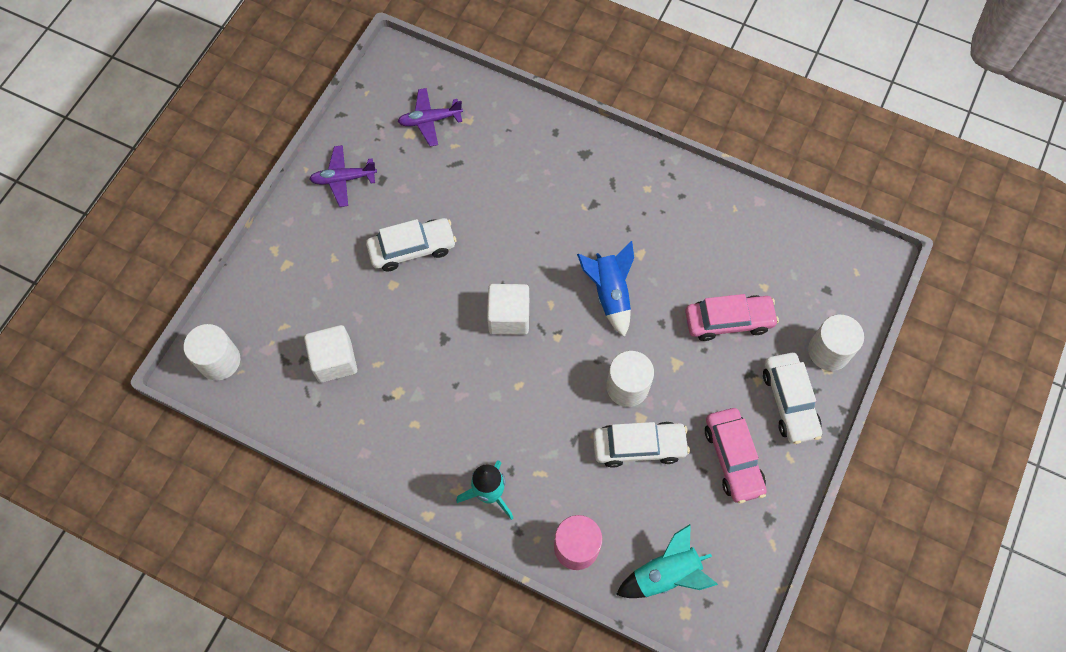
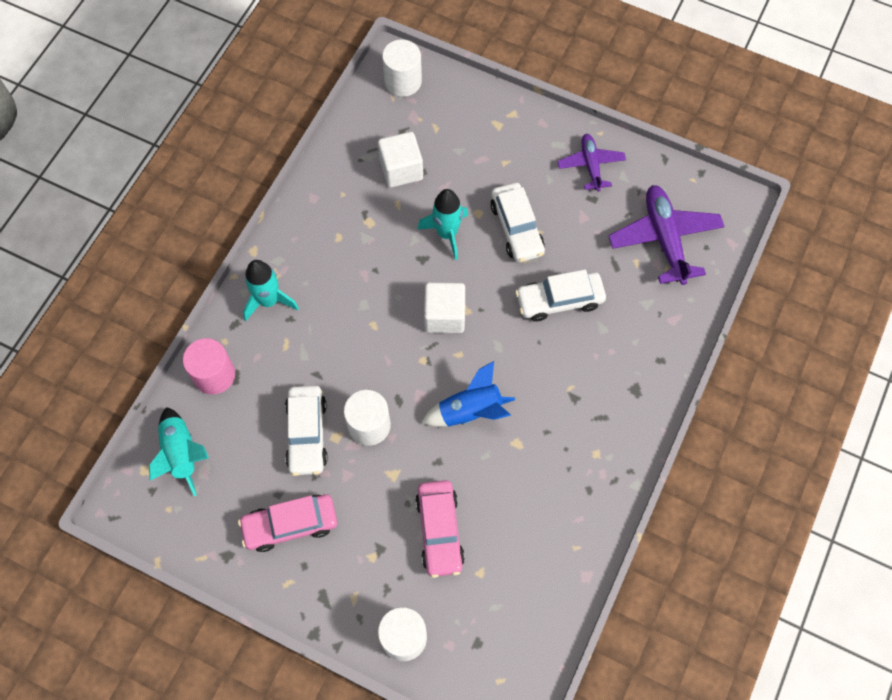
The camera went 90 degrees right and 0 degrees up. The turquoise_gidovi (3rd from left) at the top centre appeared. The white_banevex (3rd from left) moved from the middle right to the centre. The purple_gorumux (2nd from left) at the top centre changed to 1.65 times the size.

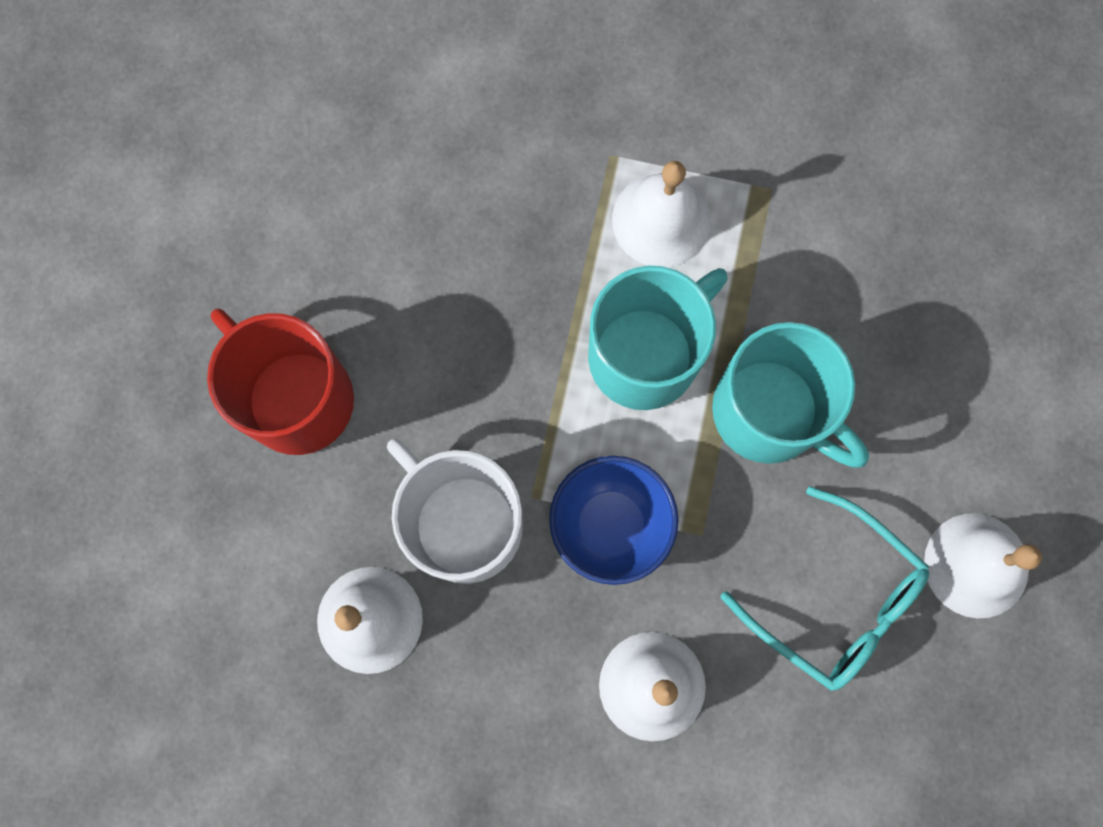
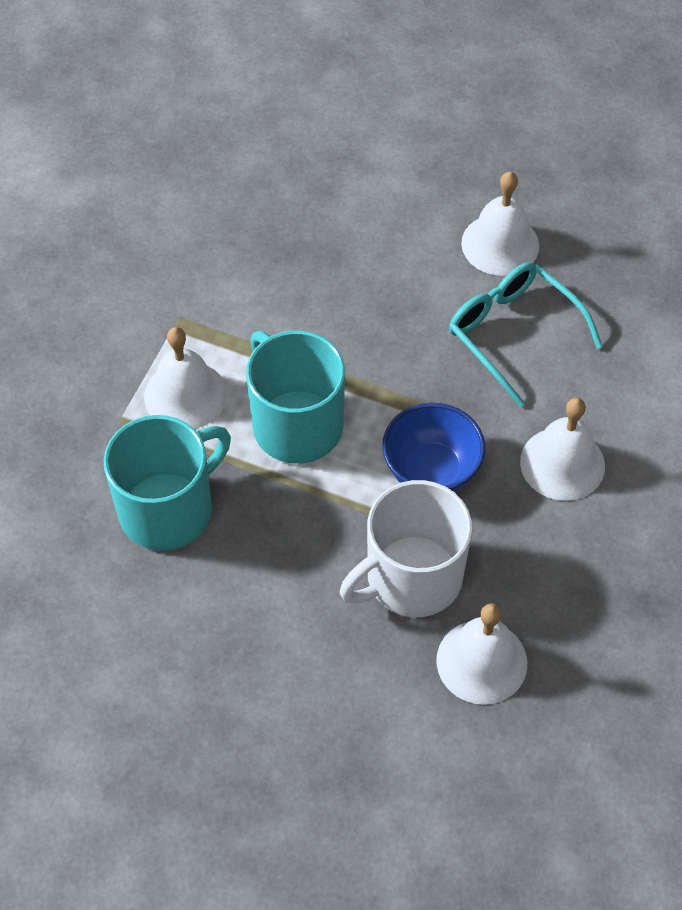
The camera went 80 degrees left and 20 degrees down. The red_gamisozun at the middle left disappeared. The turquoise_gamisozun (2nd from left in the first image) moved from the middle right to the middle left. The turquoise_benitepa at the bottom right turned 90 degrees counterclockwise.

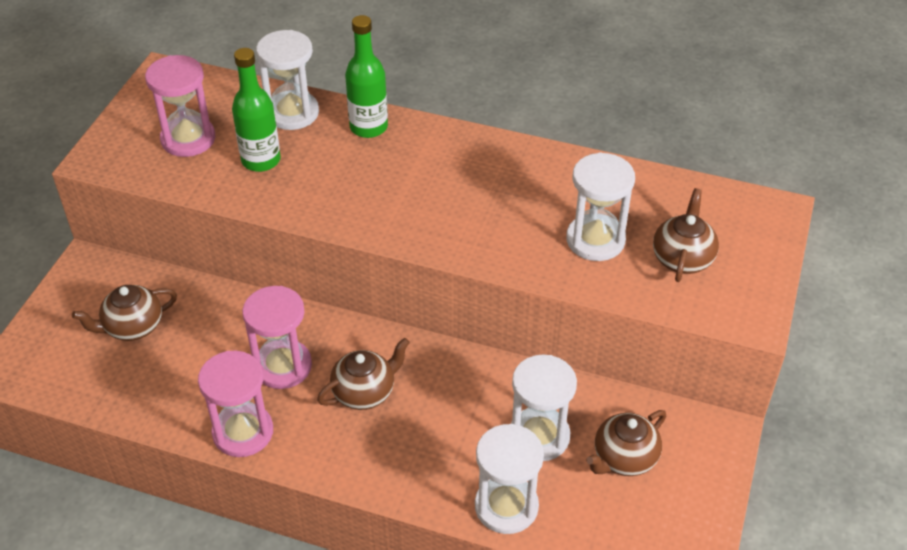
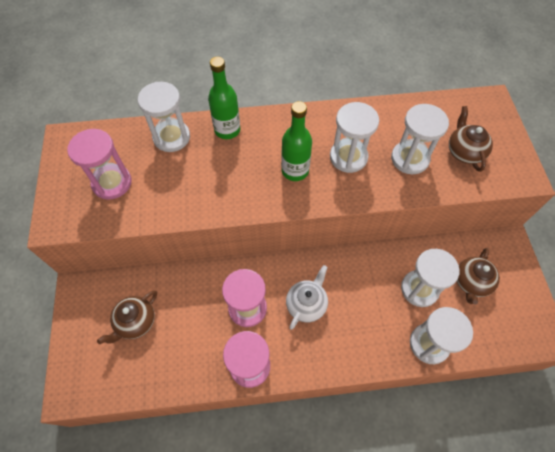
The camera went 25 degrees left and 15 degrees up. The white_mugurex (2nd from left) at the top centre appeared. The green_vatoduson (1st from left in the first image) moved from the top left to the top centre. The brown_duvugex (2nd from left) at the bottom centre became the white_duvugex at the centre.

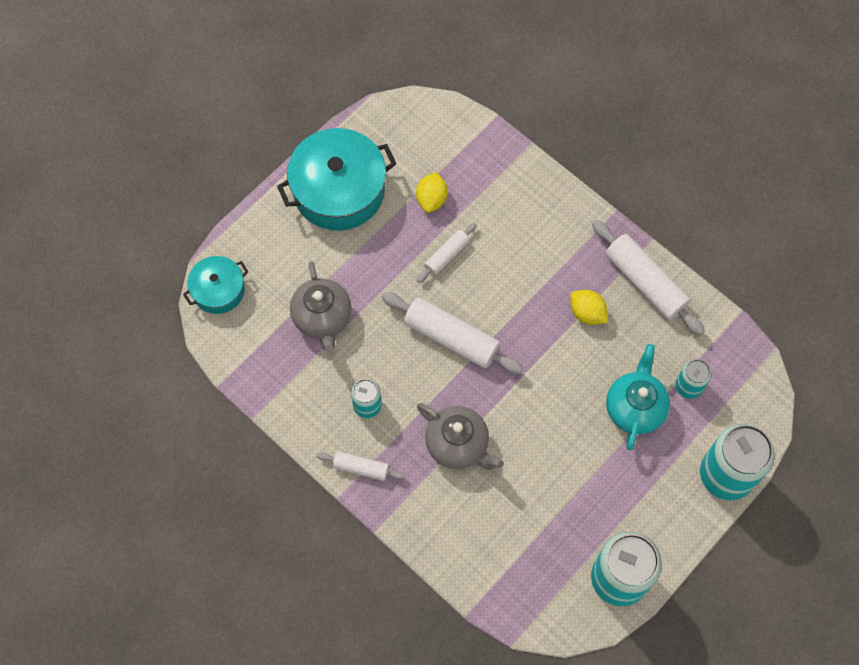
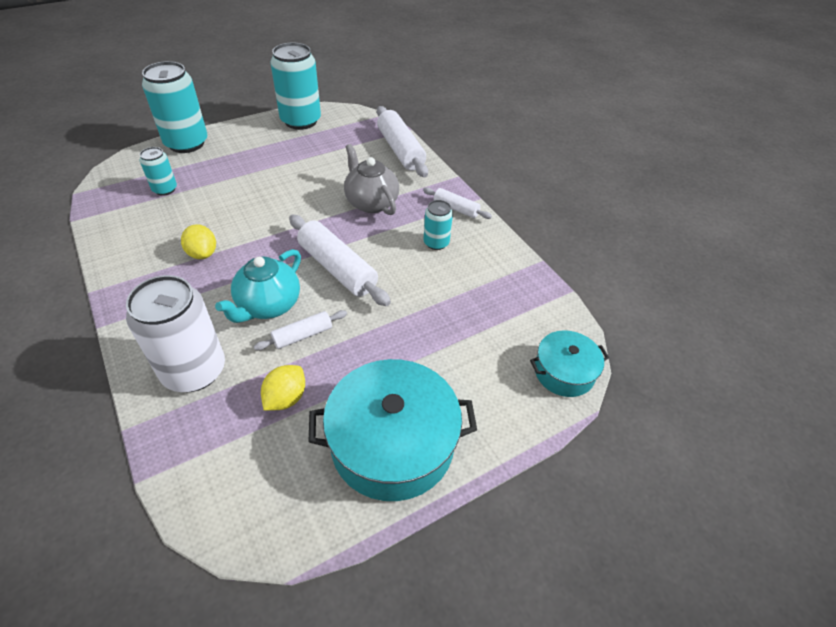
The camera went 165 degrees left and 20 degrees down. The grey_duvugex (1st from left) at the centre disappeared. The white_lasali at the middle left appeared. The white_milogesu (4th from left in the first image) moved from the middle right to the top centre. The turquoise_duvugex moved from the middle right to the middle left.

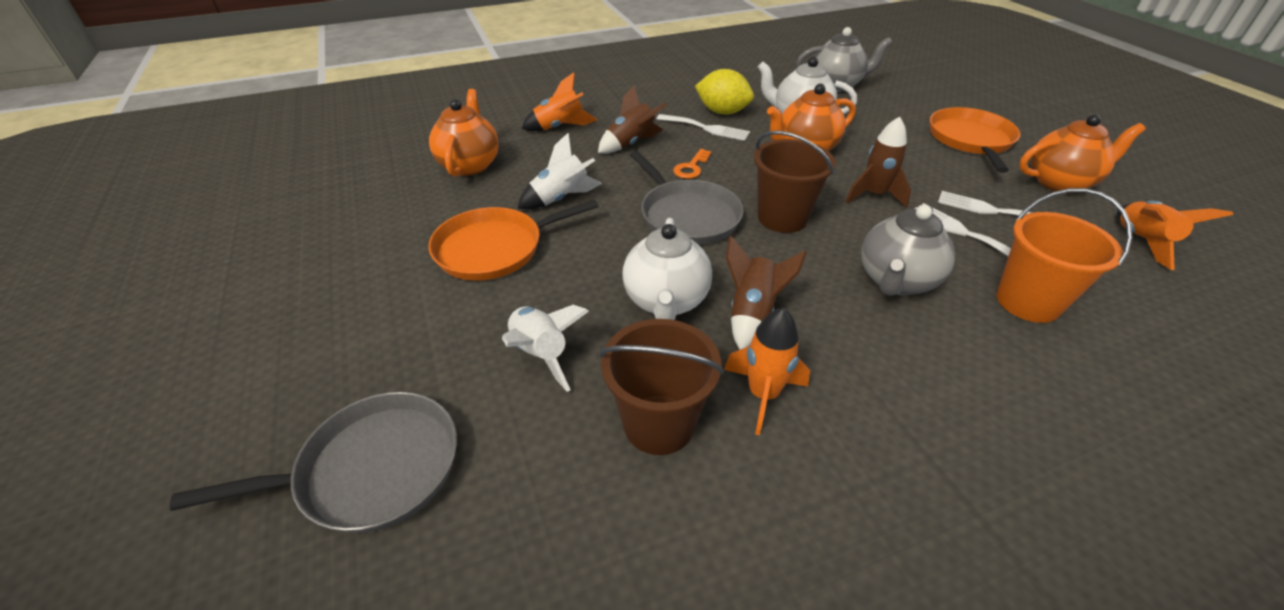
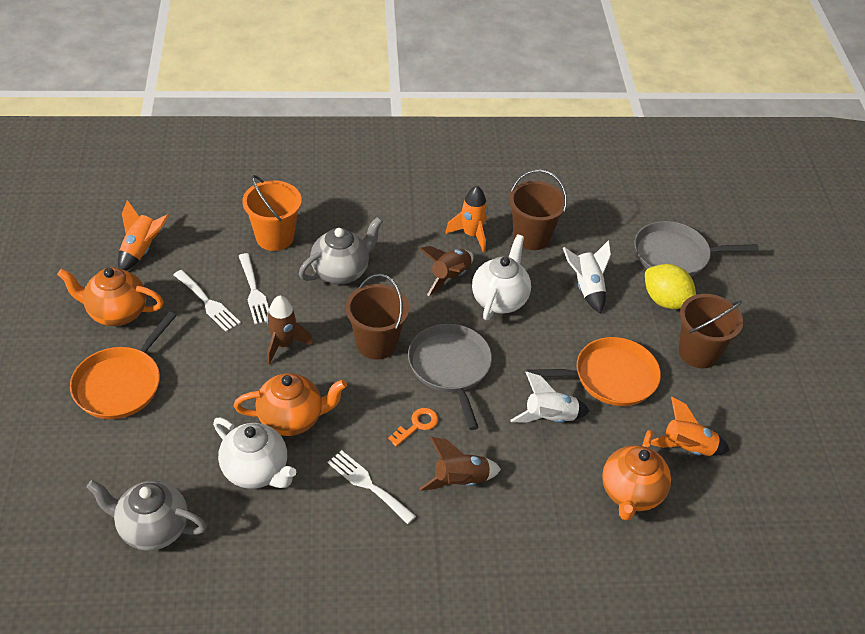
The camera went 165 degrees left and 5 degrees up. The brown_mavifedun (3rd from left) at the middle right appeared. The orange_gidovi (1st from left in the first image) moved from the top centre to the bottom right. The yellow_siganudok moved from the top centre to the middle right.

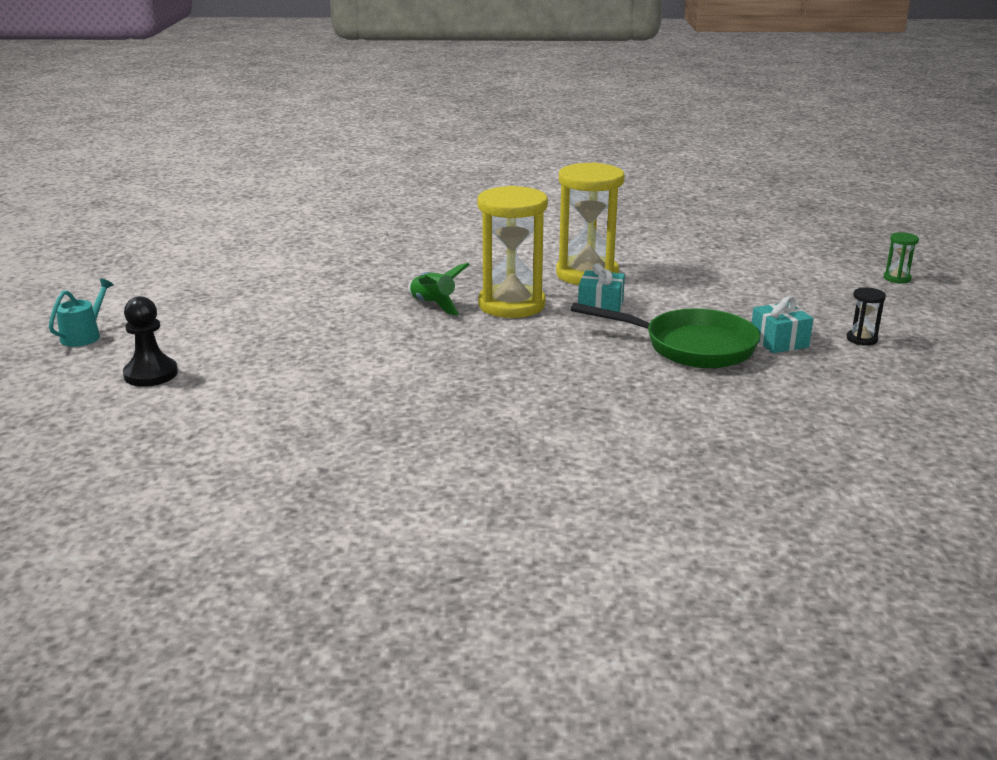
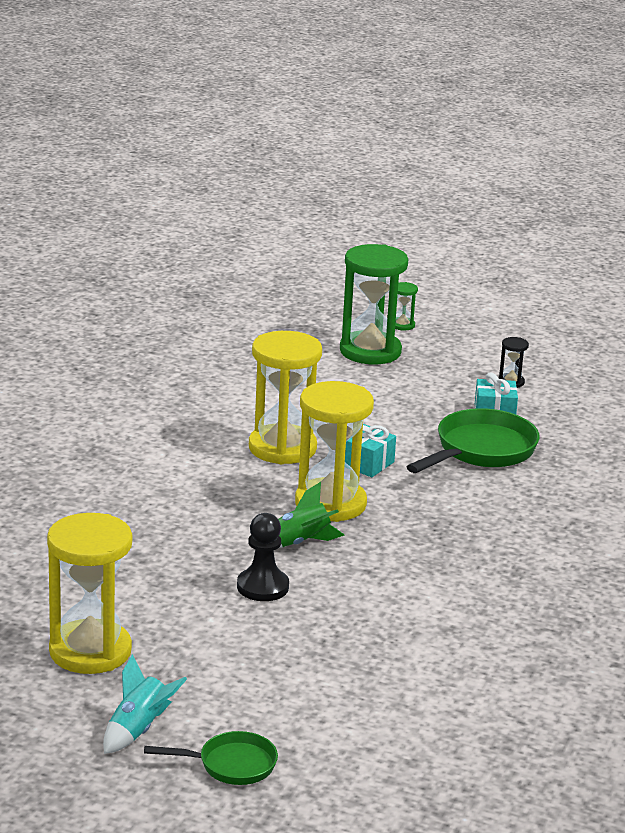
The camera went 70 degrees left and 0 degrees up. The yellow_mugurex (1st from left) at the bottom left appeared. The turquoise_gidovi at the bottom left appeared. The green_mugurex (1st from left) at the centre appeared. The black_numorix moved from the middle left to the bottom centre. The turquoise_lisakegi at the middle left was replaced by the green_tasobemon (1st from left) at the bottom centre.

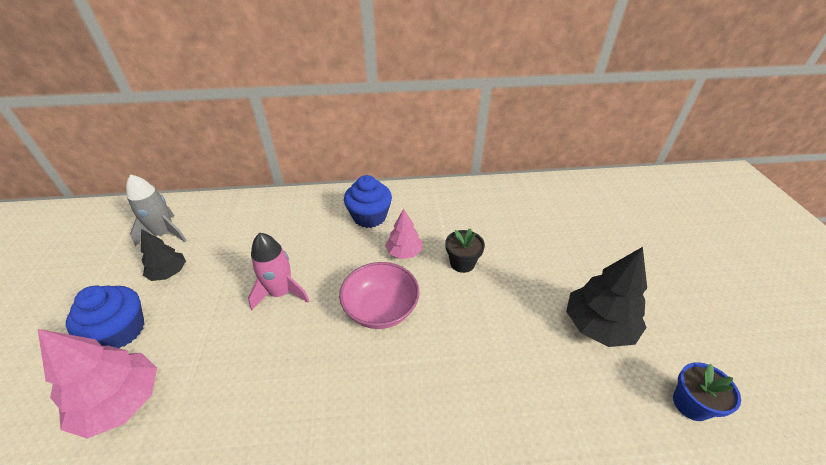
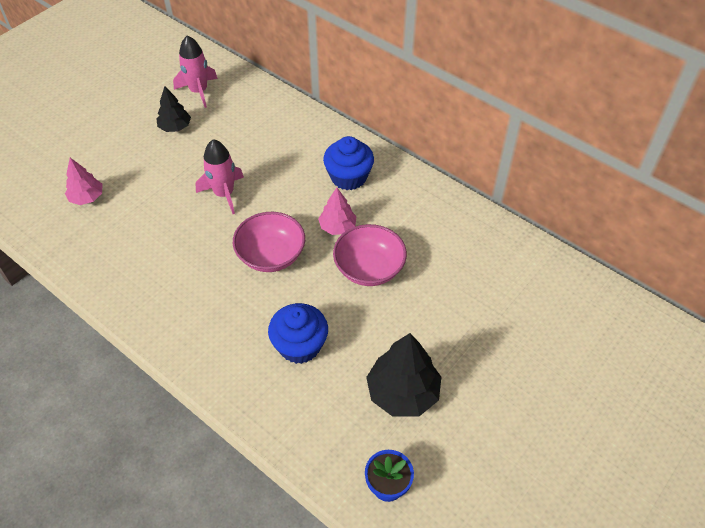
The camera went 45 degrees right and 10 degrees up. The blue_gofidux (1st from left) moved from the bottom left to the centre. The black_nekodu at the centre was replaced by the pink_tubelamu (2nd from left) at the centre. The grey_gidovi at the middle left became the pink_gidovi (1st from left) at the top left. The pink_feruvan (1st from left) at the bottom left changed to 0.60 times the size.

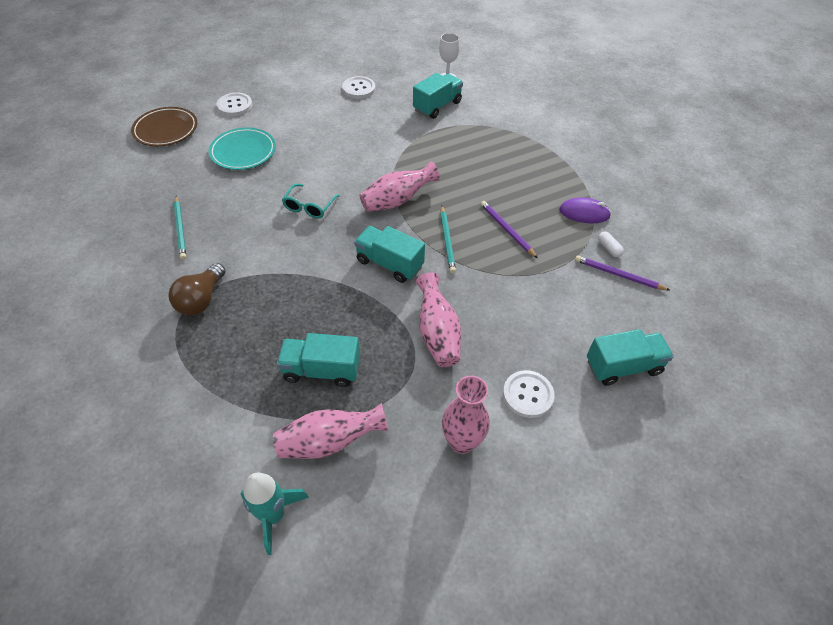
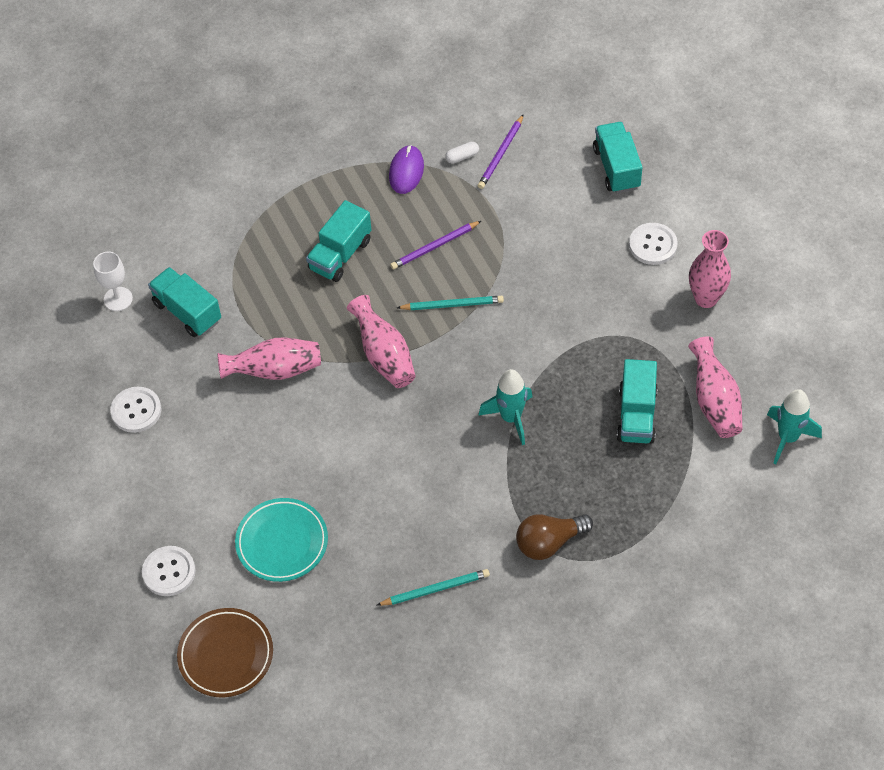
The camera went 85 degrees left and 5 degrees up. The turquoise_benitepa at the top centre disappeared. The turquoise_gidovi (1st from left) at the centre appeared. The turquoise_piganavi (2nd from left) moved from the centre to the top centre. The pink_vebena (3rd from left in the first image) moved from the centre to the middle left. The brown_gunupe at the middle left turned 135 degrees clockwise.

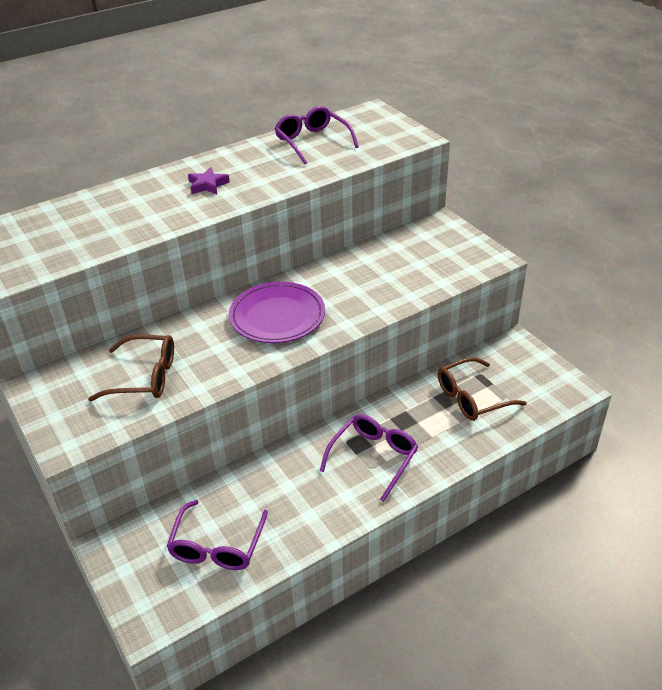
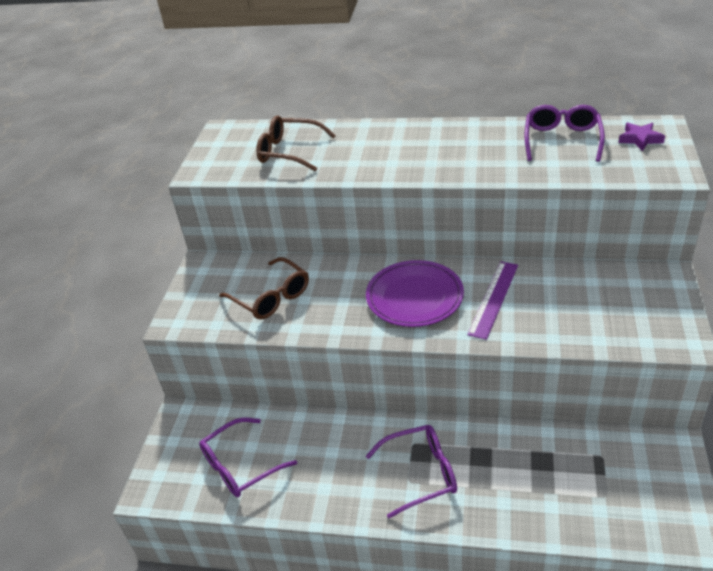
The camera went 45 degrees right and 0 degrees up. The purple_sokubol at the middle right appeared. The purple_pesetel moved from the top left to the top right. The brown_benitepa (2nd from left) moved from the middle right to the top centre.

